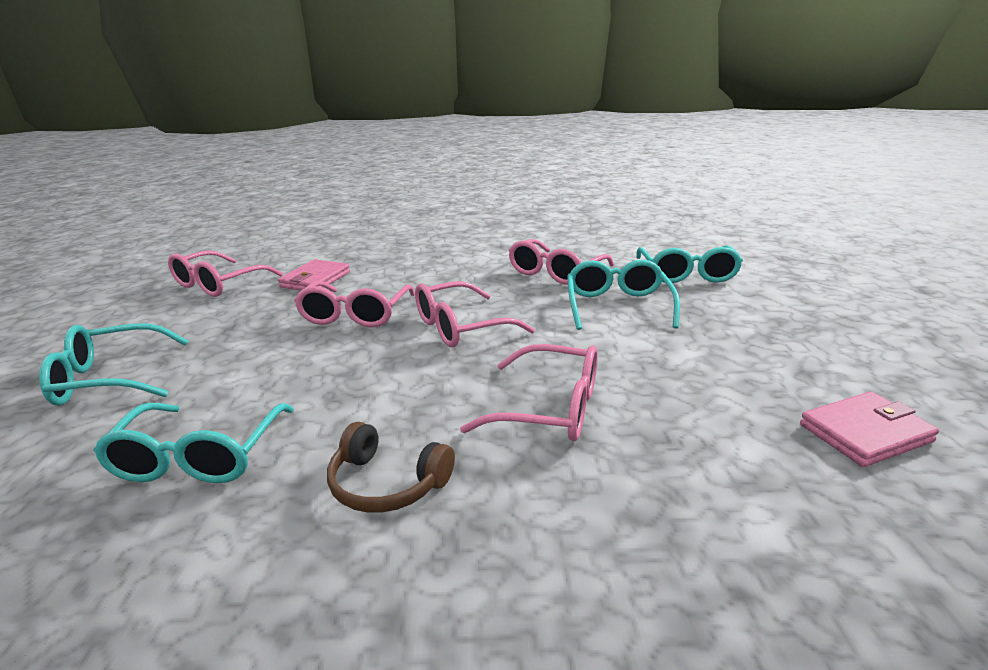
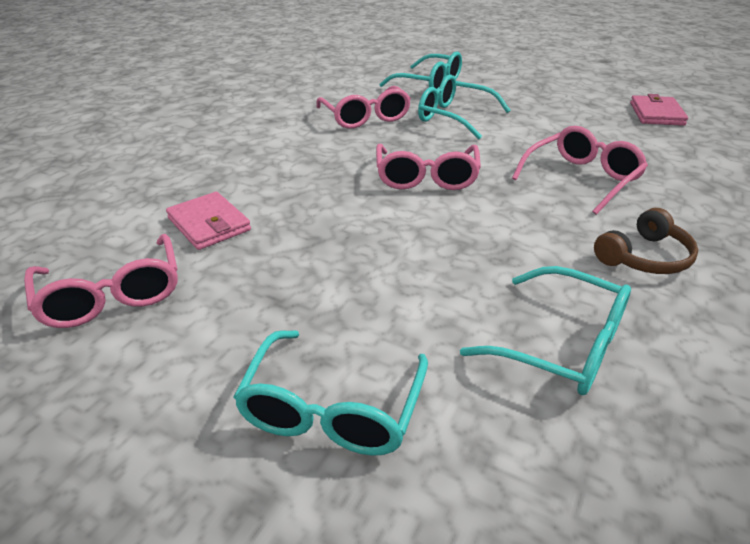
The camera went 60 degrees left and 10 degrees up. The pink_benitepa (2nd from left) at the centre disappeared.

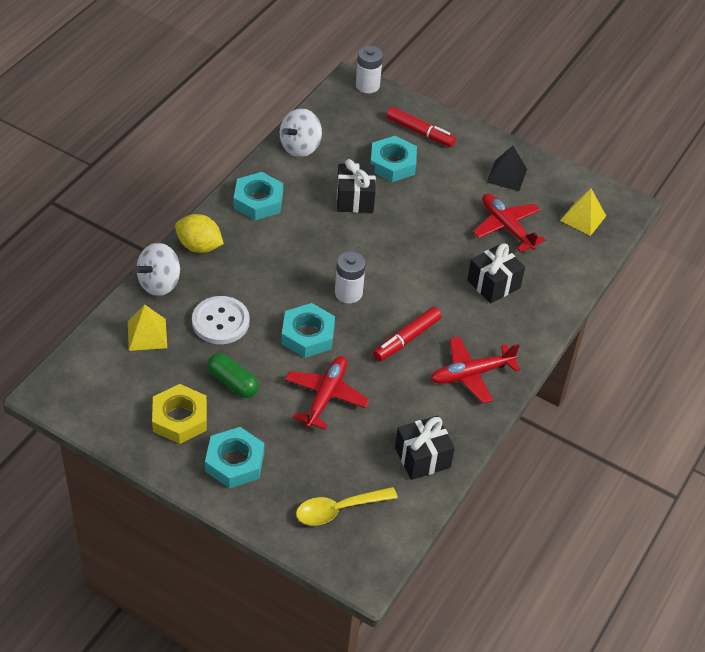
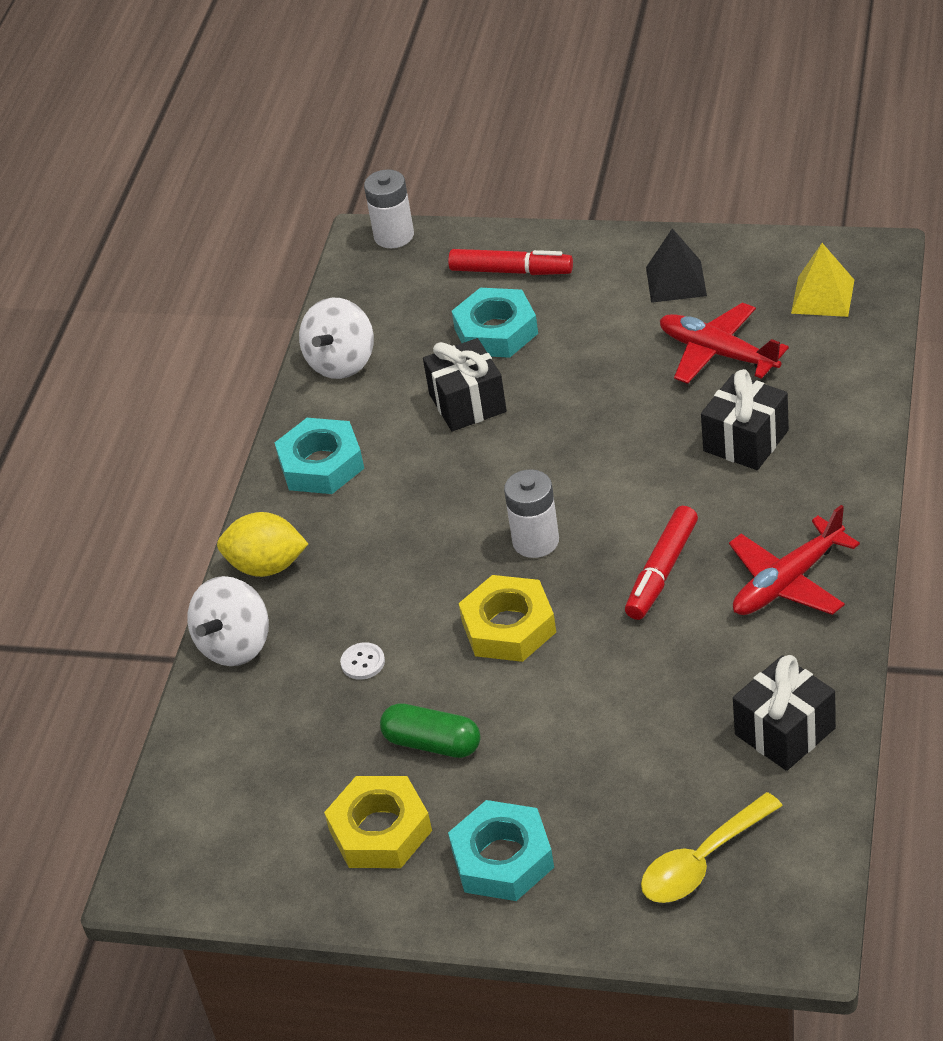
The camera went 10 degrees left and 5 degrees down. The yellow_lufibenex (1st from left) at the middle left disappeared. The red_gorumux (1st from left) at the centre disappeared. The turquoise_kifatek (3rd from left) at the centre became the yellow_kifatek (2nd from left) at the centre. The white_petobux at the middle left changed to 0.46 times the size.

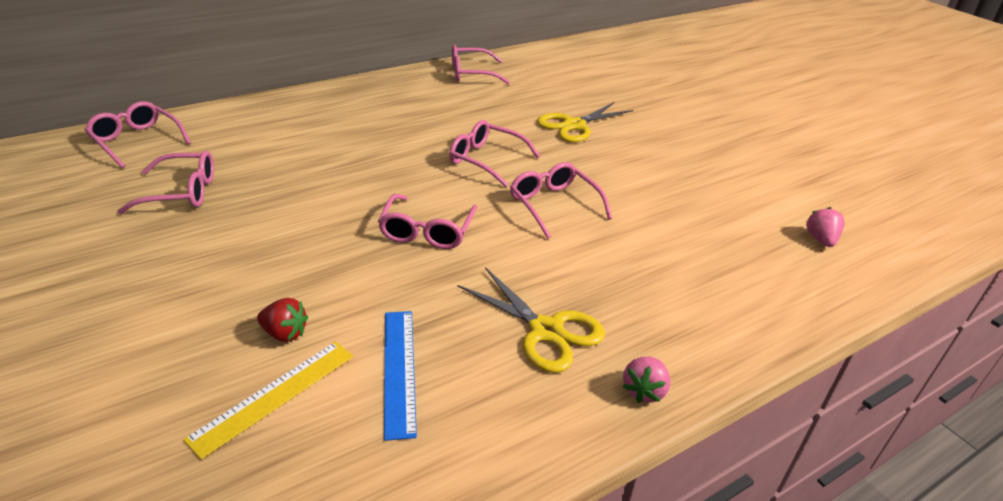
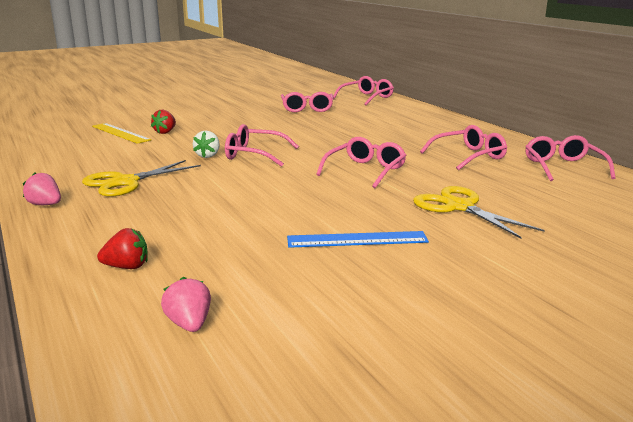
The camera went 95 degrees right and 15 degrees down. The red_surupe (1st from left) at the middle left appeared. The white_surupe at the middle left appeared. The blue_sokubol moved from the bottom centre to the centre. The pink_benitepa (6th from left in the first image) moved from the centre to the middle right. The pink_surupe (2nd from left) at the middle right turned 120 degrees counterclockwise.

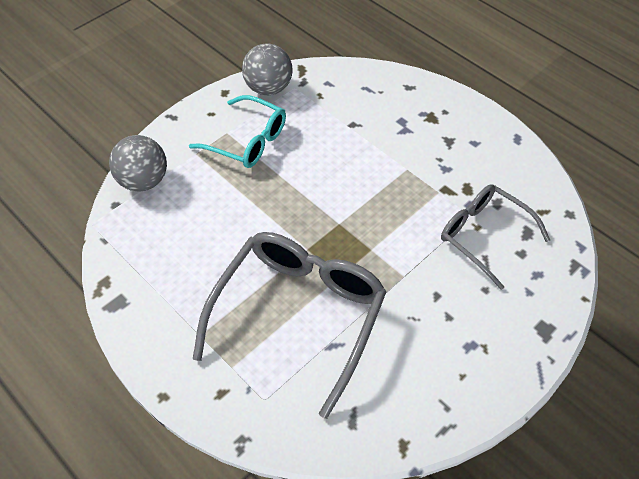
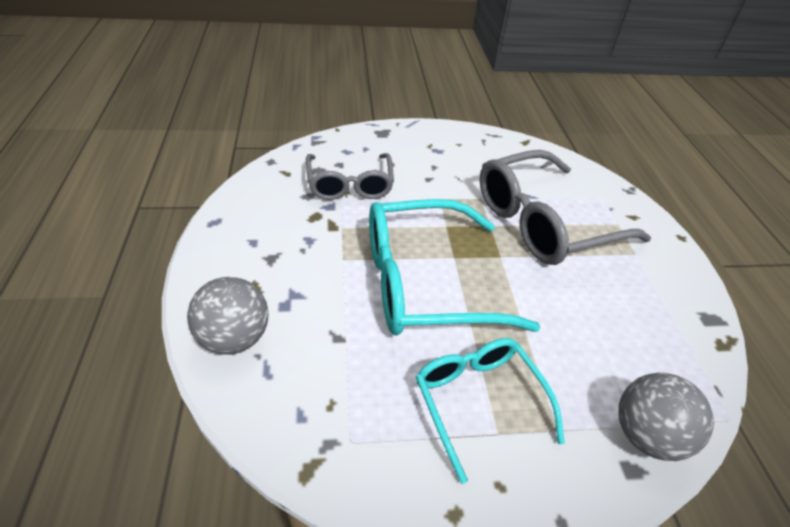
The camera went 145 degrees left and 10 degrees down. The turquoise_benitepa (1st from left) at the centre appeared. The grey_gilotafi (2nd from left in the first image) moved from the top centre to the middle left.

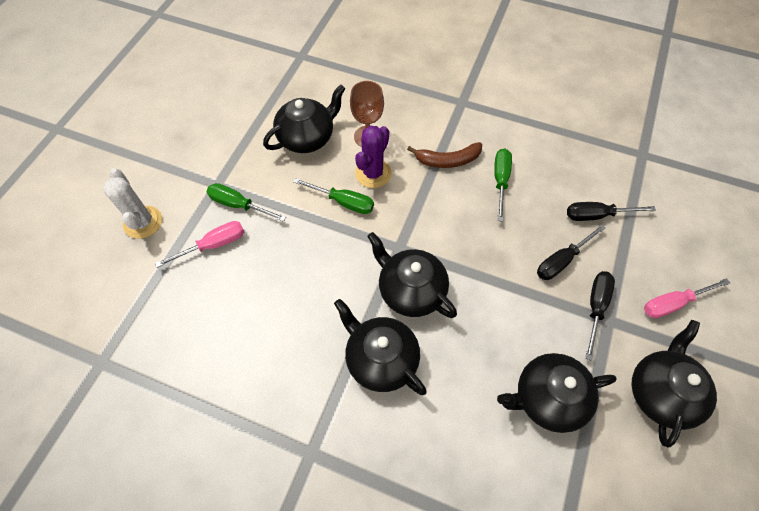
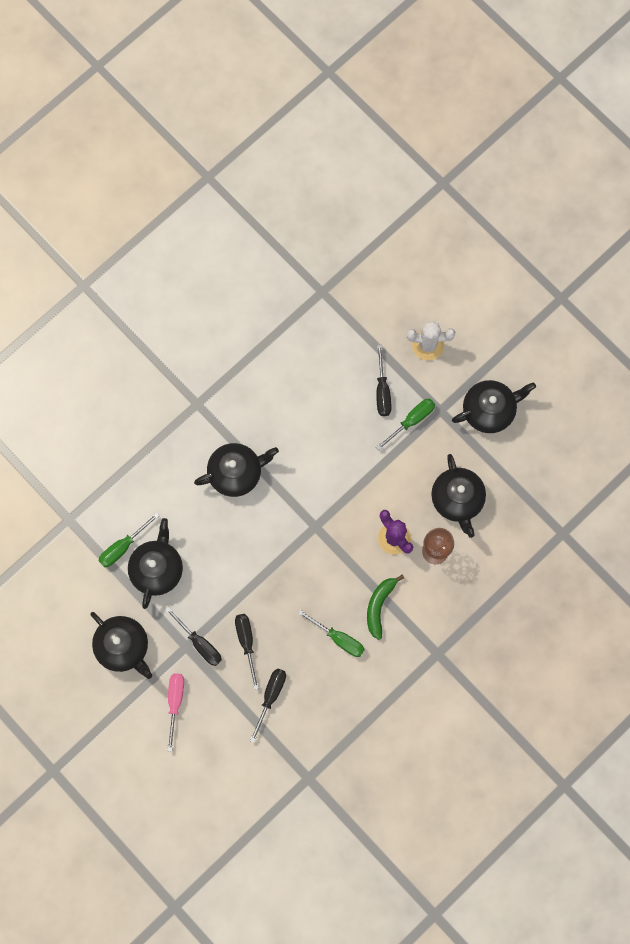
The camera went 115 degrees right and 15 degrees up. The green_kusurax (2nd from left in the first image) moved from the centre to the middle left. The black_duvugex (3rd from left in the first image) moved from the centre to the middle right. The pink_kusurax (1st from left) at the middle left became the black_kusurax (4th from left) at the centre. The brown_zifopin at the top centre became the green_zifopin at the centre.

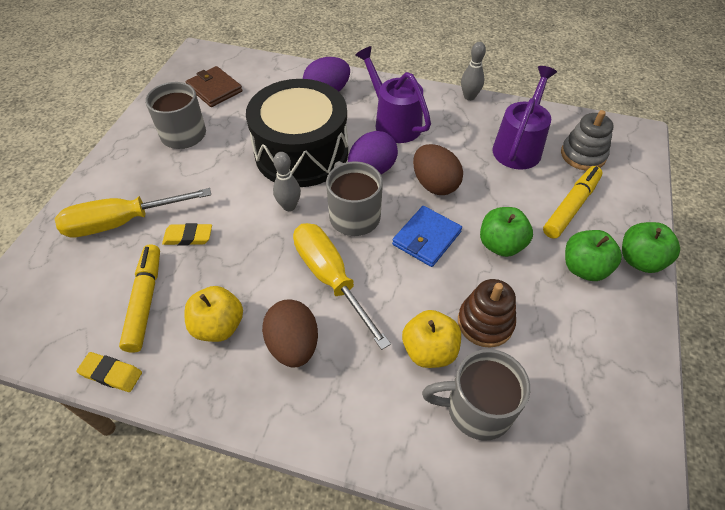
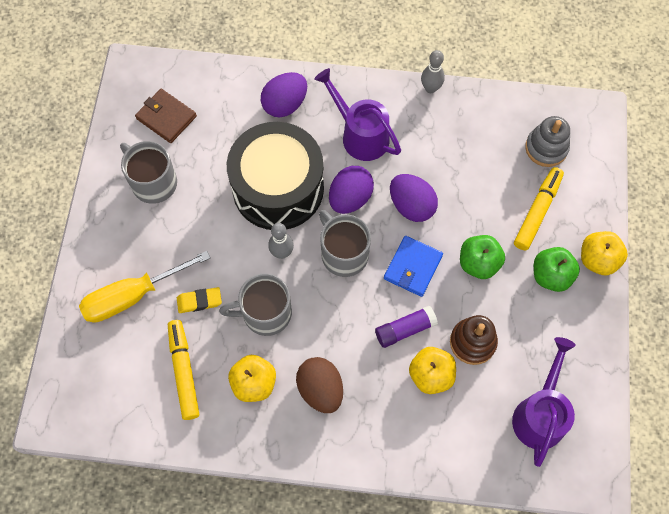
The camera went 10 degrees left and 15 degrees up. The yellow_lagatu (1st from left) at the bottom left disappeared. The yellow_kusurax (2nd from left) at the centre disappeared. The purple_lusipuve at the centre appeared. The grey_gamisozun (3rd from left in the first image) moved from the bottom centre to the centre. The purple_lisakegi (2nd from left) moved from the top right to the bottom right. The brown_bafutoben (2nd from left) at the top centre became the purple_bafutoben (3rd from left) at the centre. The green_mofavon (3rd from left) at the middle right became the yellow_mofavon (3rd from left) at the middle right.

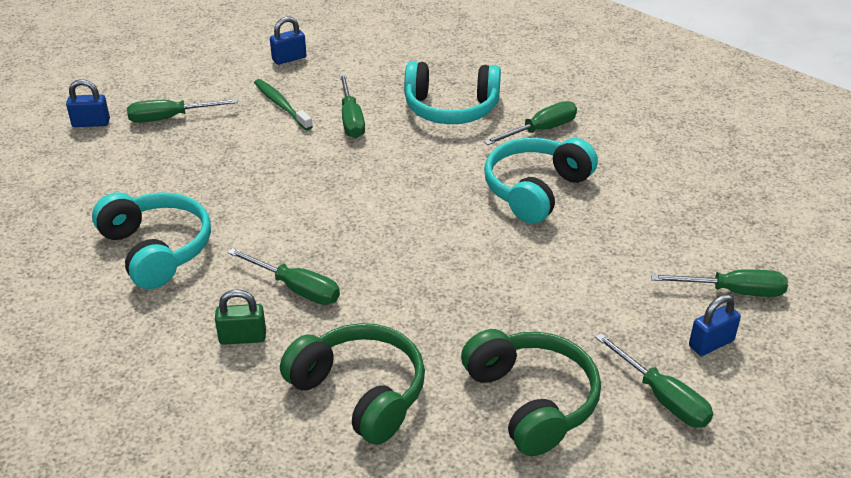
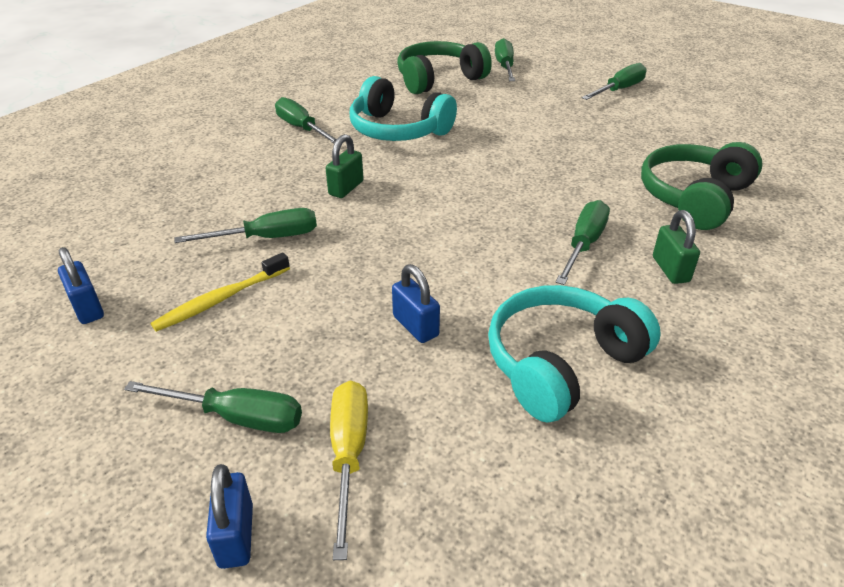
The camera went 95 degrees left and 0 degrees up. The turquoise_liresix (2nd from left) at the top centre disappeared. The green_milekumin (1st from left) at the top centre appeared. The yellow_kusurax at the bottom centre appeared. The green_liresix (2nd from left in the first image) moved from the bottom centre to the top centre. The blue_milekumin (3rd from left) moved from the bottom right to the centre. The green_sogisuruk at the top left became the yellow_sogisuruk at the middle left. The green_kusurax (1st from left) at the top left turned 60 degrees counterclockwise.

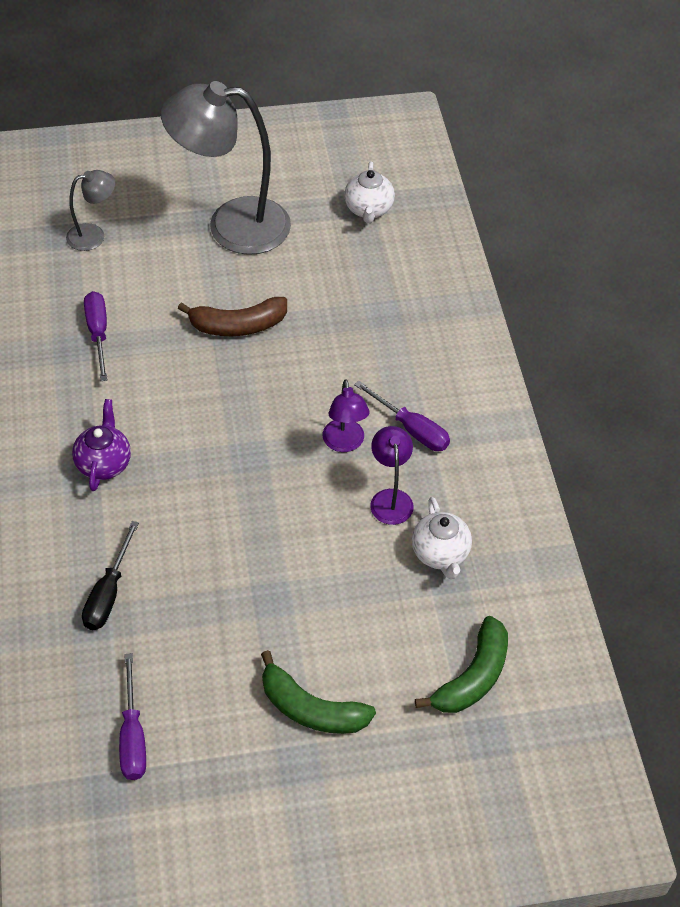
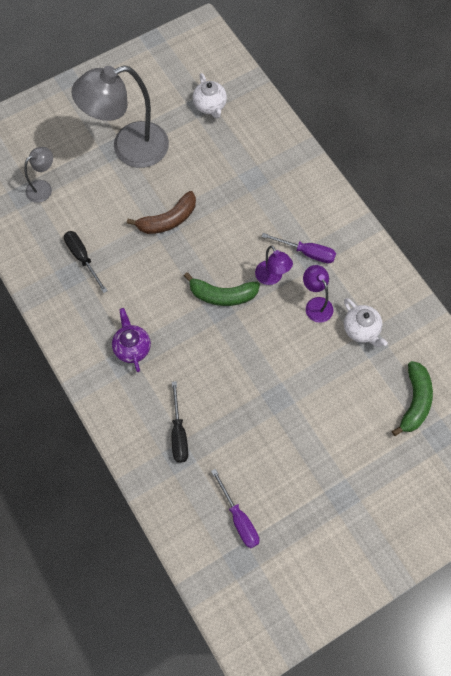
The camera went 20 degrees left and 15 degrees up. The green_zifopin (1st from left) moved from the bottom centre to the centre. The purple_kusurax (1st from left) at the middle left became the black_kusurax (1st from left) at the middle left.

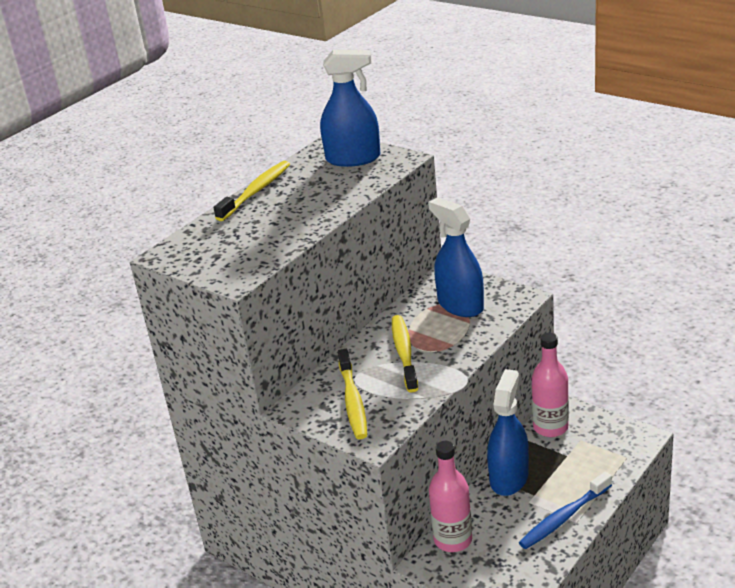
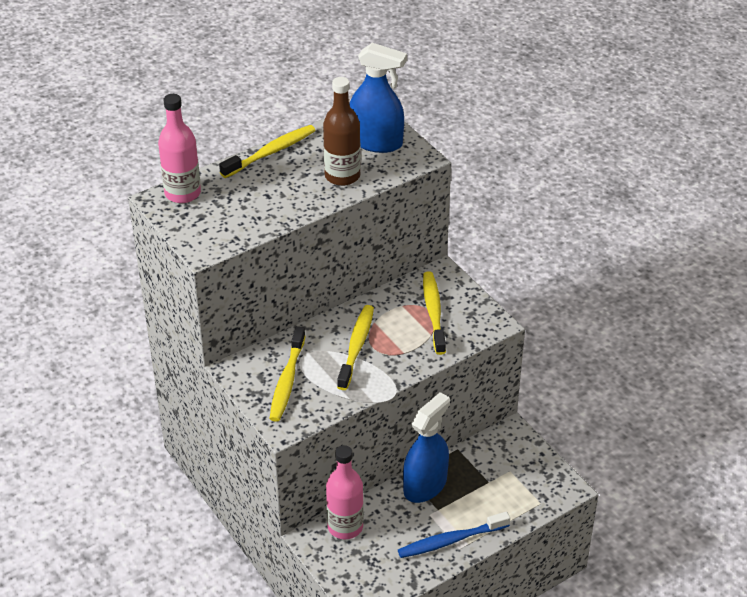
The camera went 15 degrees right and 10 degrees up. The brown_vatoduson at the top centre appeared. The pink_vatoduson (2nd from left in the first image) moved from the middle right to the top left. The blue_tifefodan (2nd from left) at the centre was replaced by the yellow_sogisuruk (4th from left) at the centre.

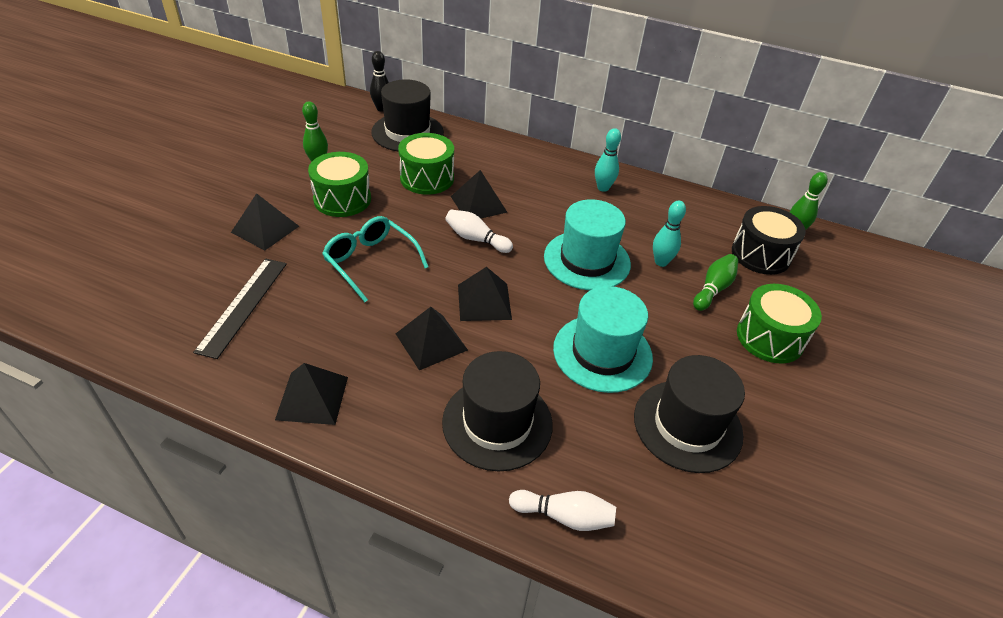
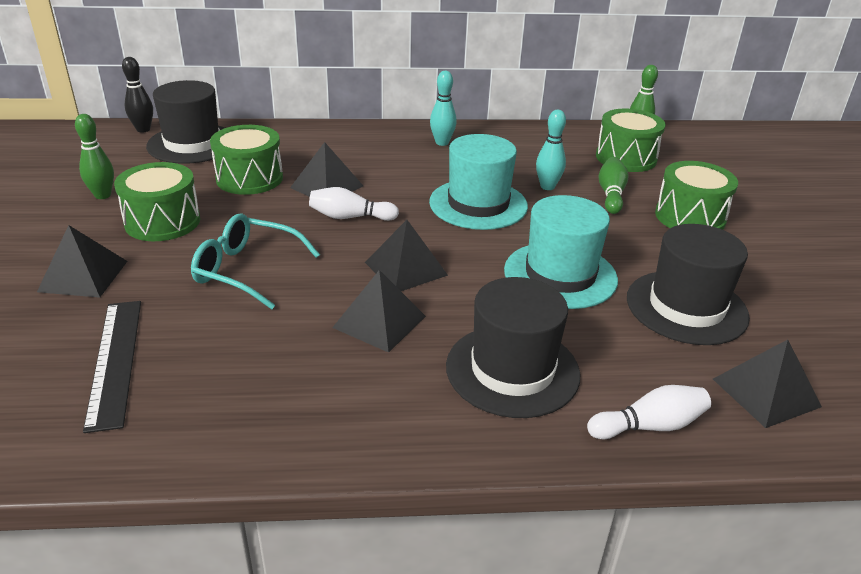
The camera went 25 degrees left and 10 degrees down. The black_lufibenex (2nd from left in the first image) moved from the middle left to the bottom right. The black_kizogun at the middle right became the green_kizogun (3rd from left) at the top right.

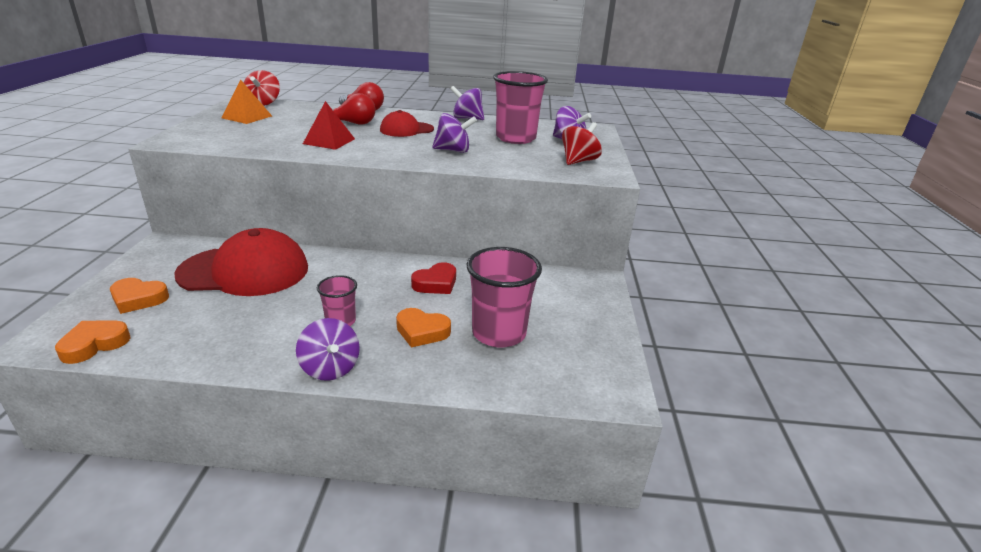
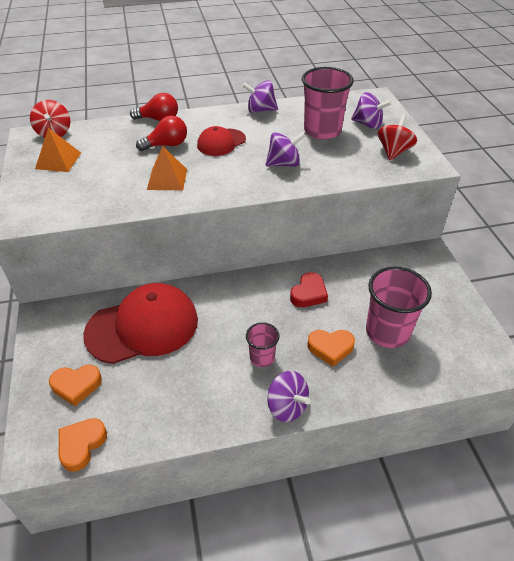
The camera went 15 degrees left and 15 degrees up. The red_lufibenex at the top centre became the orange_lufibenex (2nd from left) at the top left.

